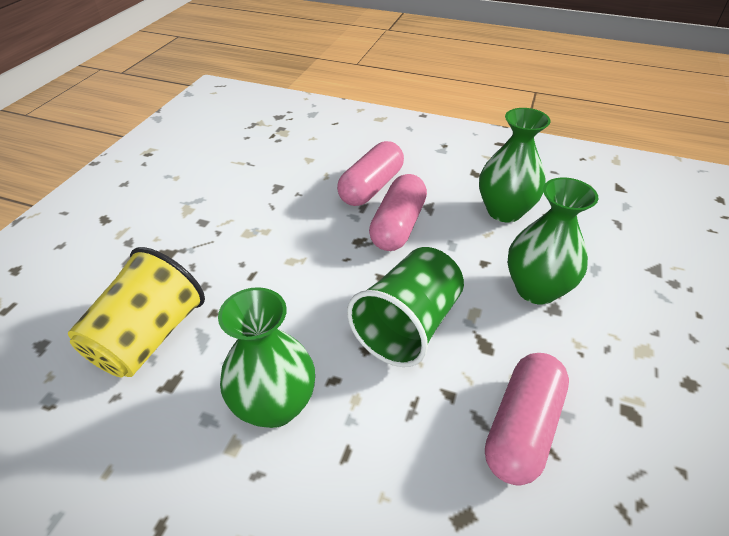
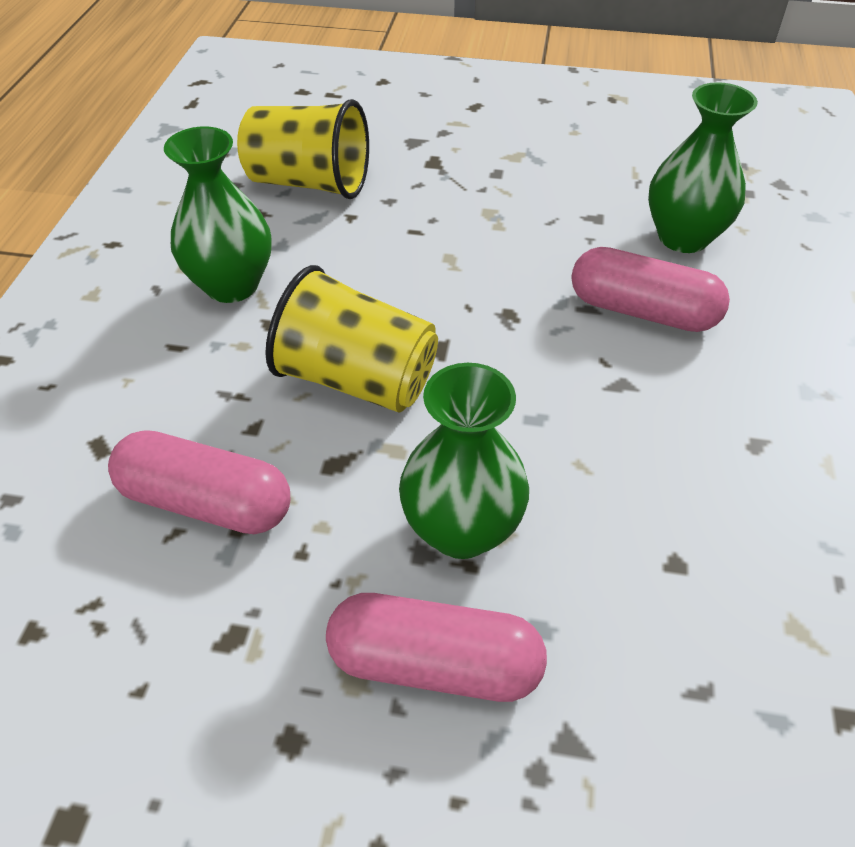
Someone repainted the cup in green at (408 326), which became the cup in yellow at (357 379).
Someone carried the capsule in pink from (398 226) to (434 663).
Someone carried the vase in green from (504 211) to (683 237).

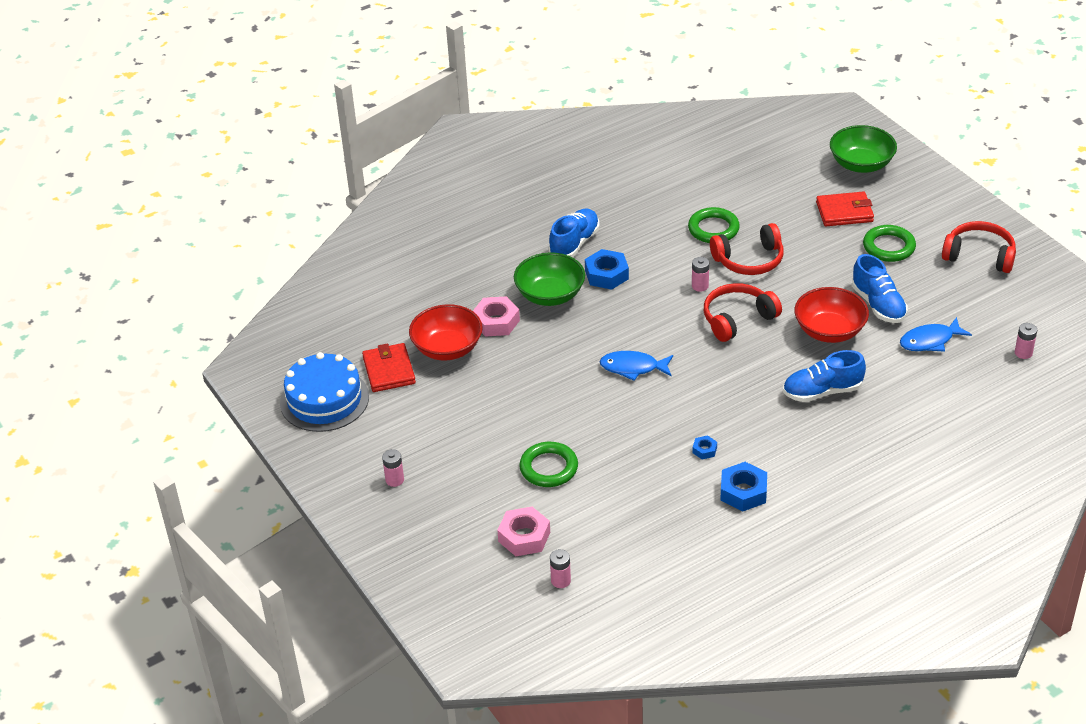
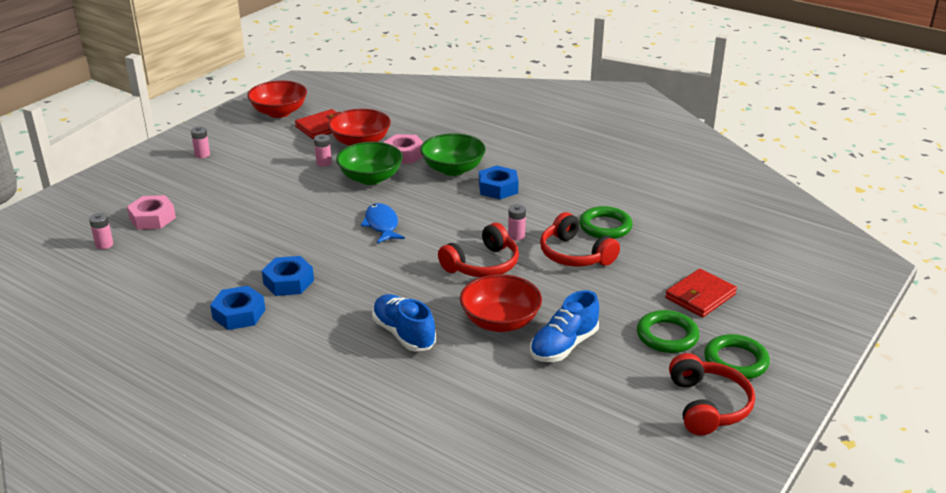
Someone swapped the cake in blue at (324 400) for the bowl in red at (279 112).
Someone carried the ring in green from (549 468) to (736 361).
Someone took away the shoe in blue at (574 243).
Someone scaled the nut in blue at (704 450) by 1.96.
Someone rotated the headphones in red at (737 319) by 105 degrees clockwise.
Someone rotated the wallet in red at (844 212) by 75 degrees clockwise.
Someone carried the bowl in green from (861 164) to (370 178).
Someone took away the fish in blue at (930 341).
Someone carried the battery in pink from (1023 353) to (324 163).

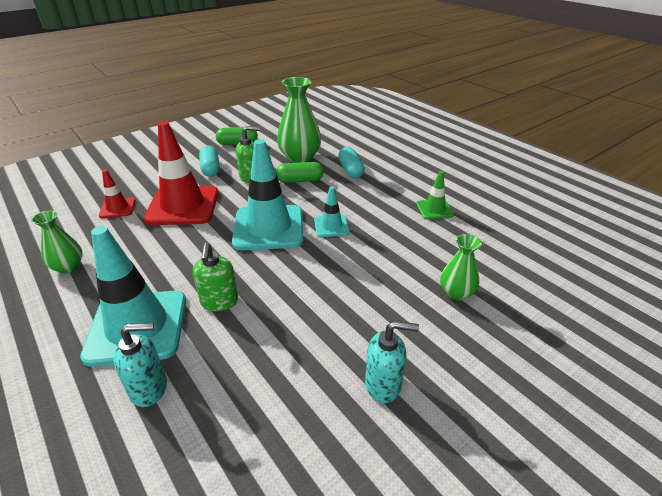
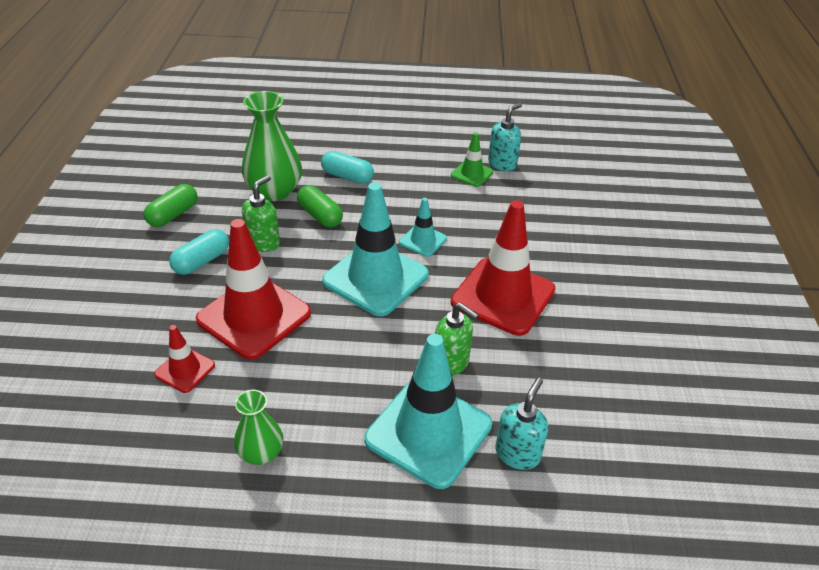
Someone rotated the capsule in turquoise at (210 169) by 75 degrees counterclockwise.
Someone rotated the capsule in green at (300 180) by 75 degrees counterclockwise.
Someone carried the soap dispenser in turquoise from (383 385) to (502 163).
Someone took away the vase in green at (456 292).
Someone put down the traffic cone in red at (503 296).

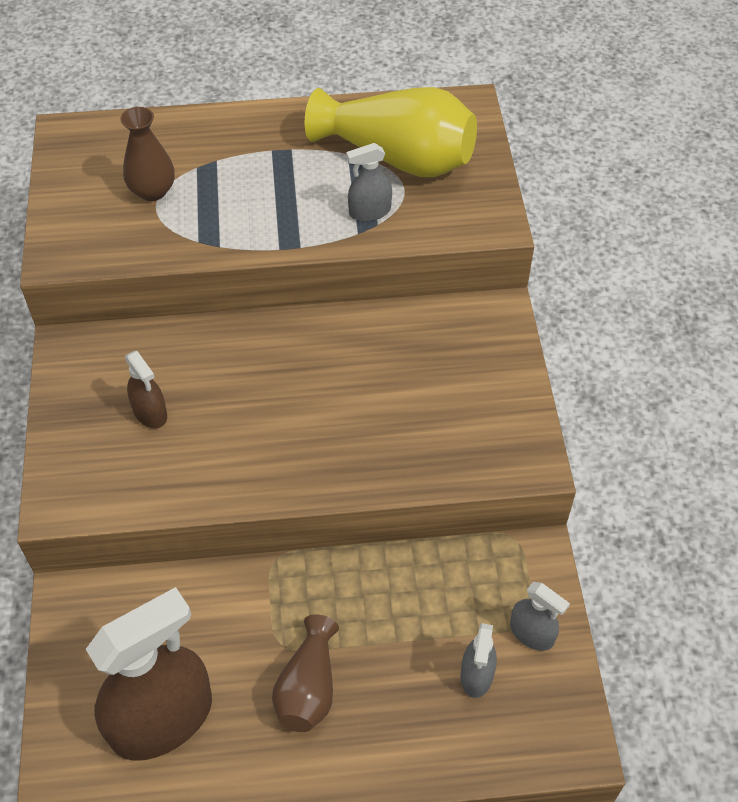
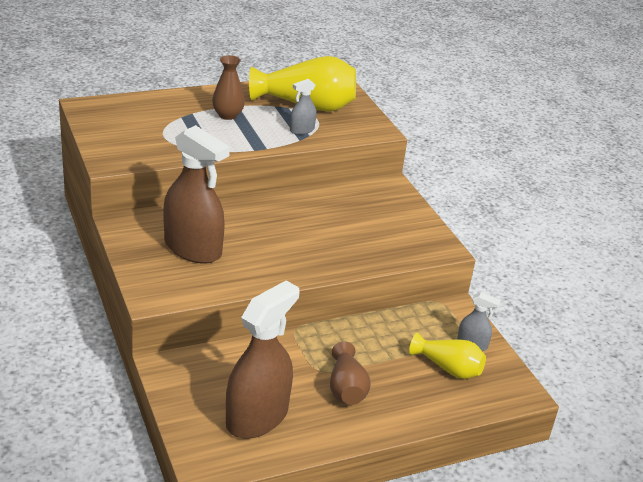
Someone carried the vase in brown from (152 191) to (227 115).
Someone scaled the spray bottle in brown at (150 413) by 2.15.
Someone swapped the spray bottle in grey at (476 675) for the vase in yellow at (448 368).

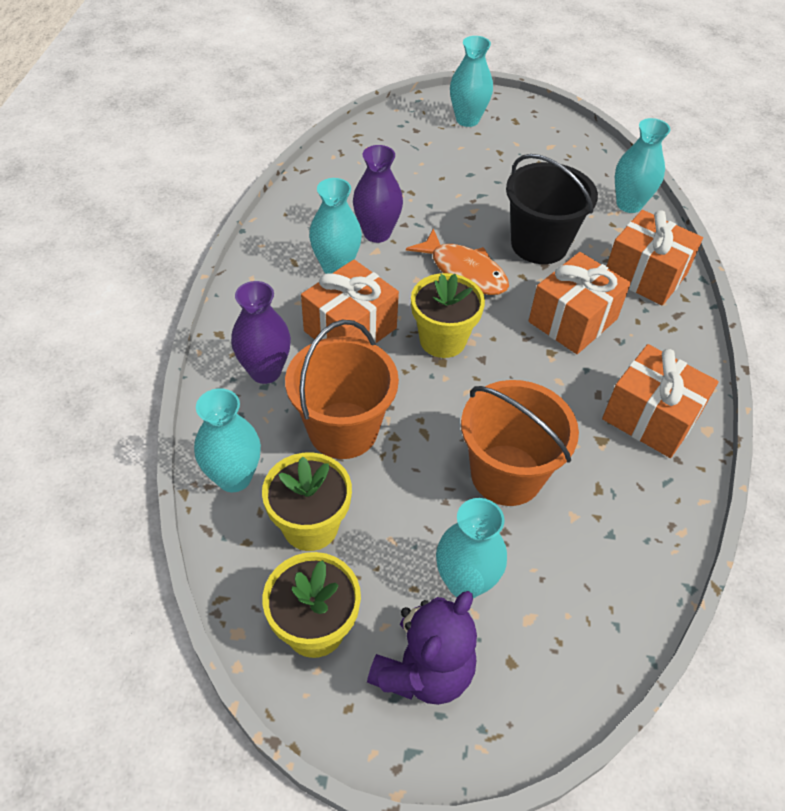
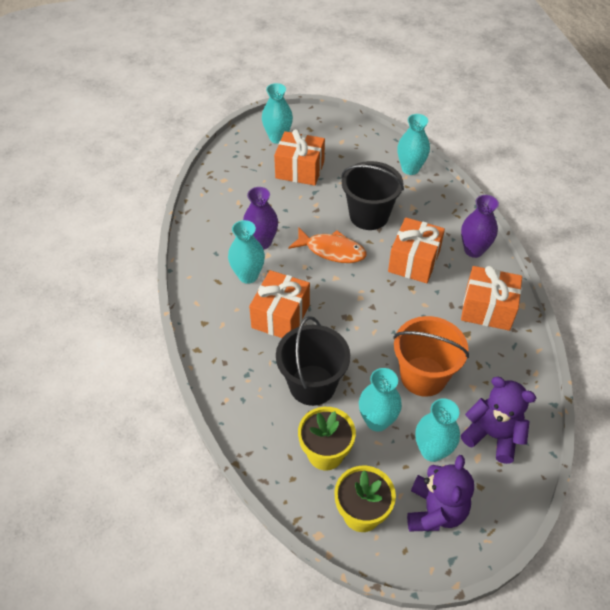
Someone carried the vase in turquoise from (234 477) to (377 421).
Someone carried the vase in purple from (265 371) to (473 250).
Someone repainted the bucket in orange at (343 430), which became the bucket in black at (312 385).
Someone took away the flower pot in yellow at (442 340).
Someone carried the gift in orange from (645 275) to (300 170).
Someone put down the teddy bear in purple at (492 435).

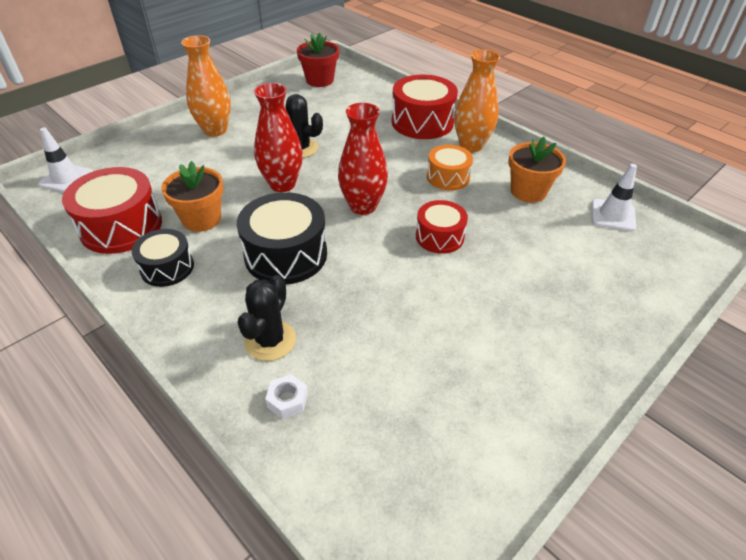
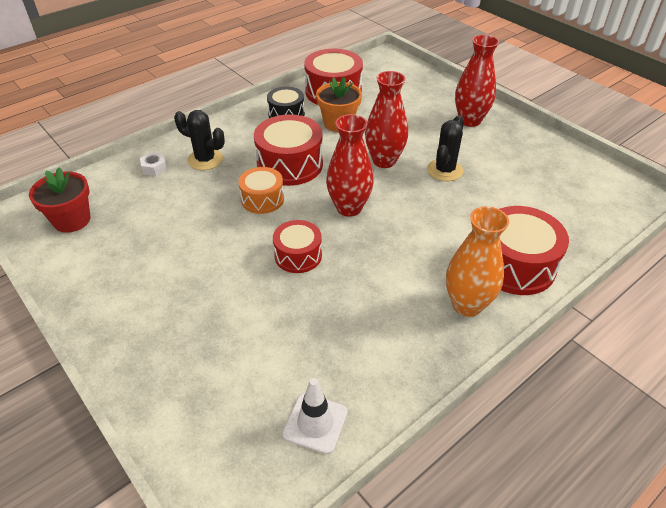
Someone took away the traffic cone in white at (66 178).
Someone repainted the vase in orange at (215 130), which became the vase in red at (470 120).
Someone repainted the drum in black at (286 255), which became the drum in red at (290 164).
Someone carried the flower pot in red from (319 80) to (72 220).
Someone carried the drum in orange from (448 177) to (262 199).
Someone took away the flower pot in orange at (528 191).

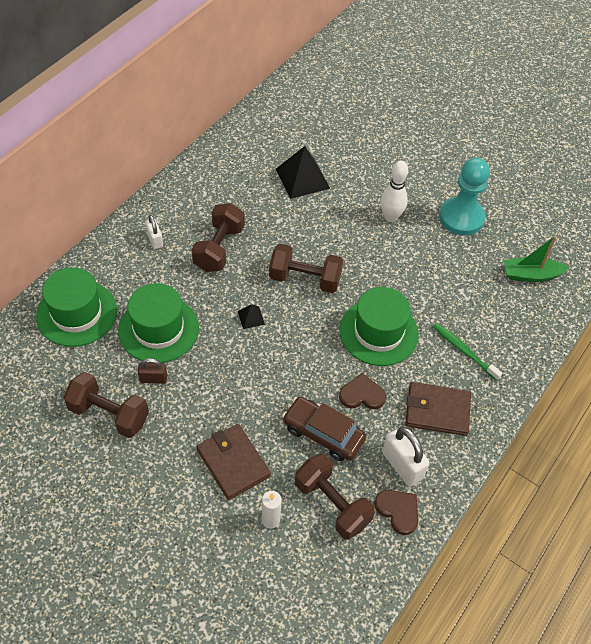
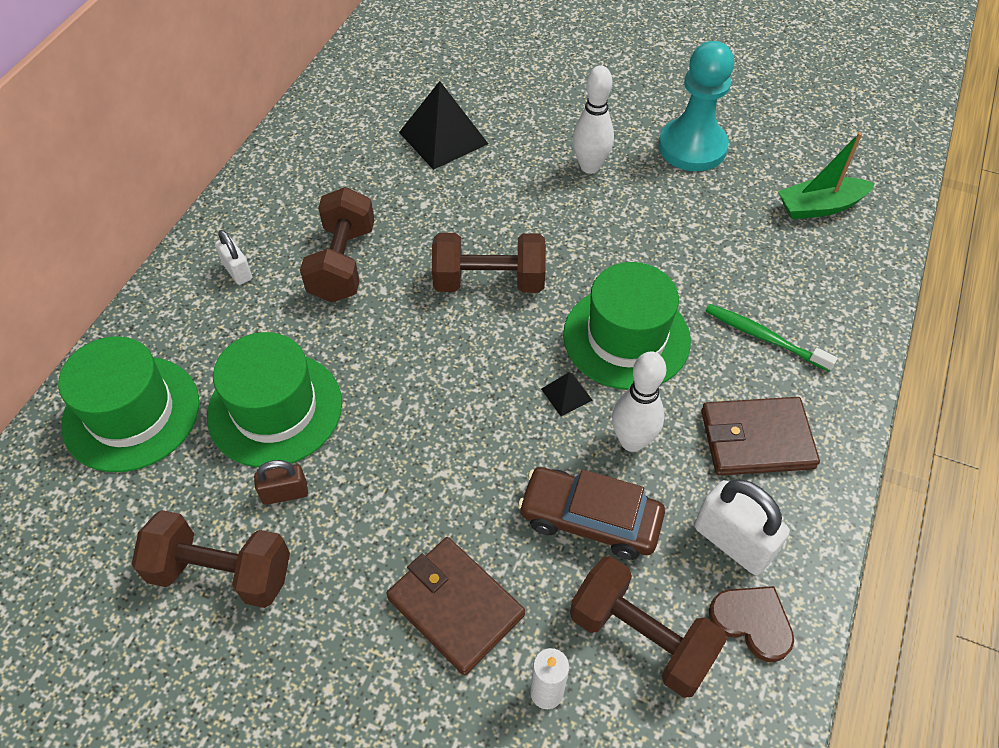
Someone carried the pyramid in black from (251 317) to (566 394).
Someone swapped the heart in brown at (362 395) for the bowling pin in white at (632 441).

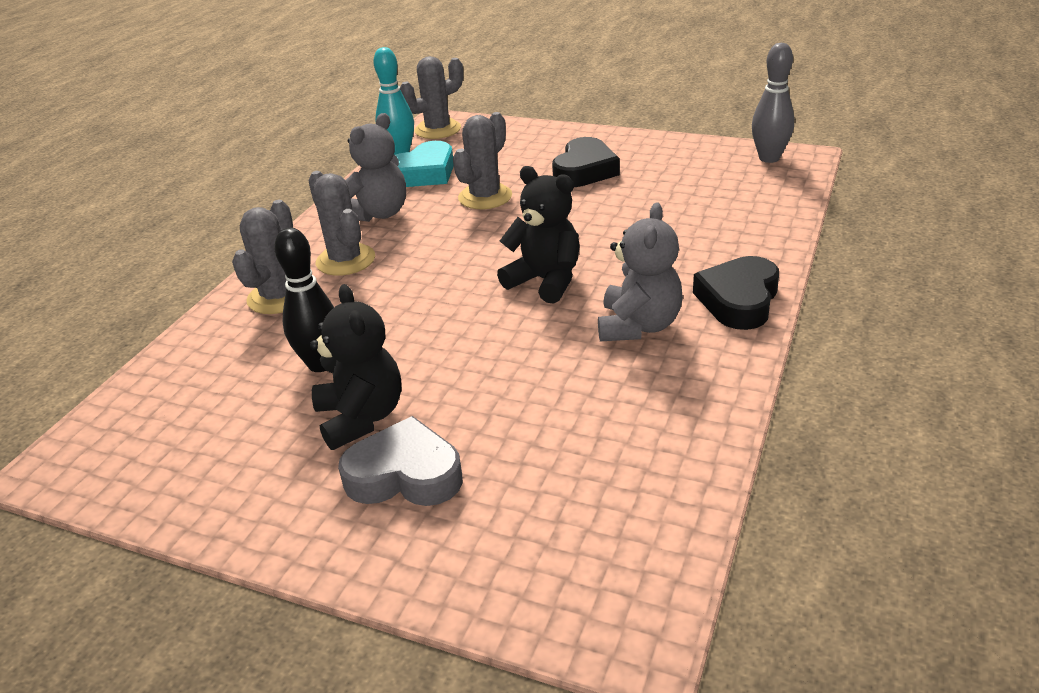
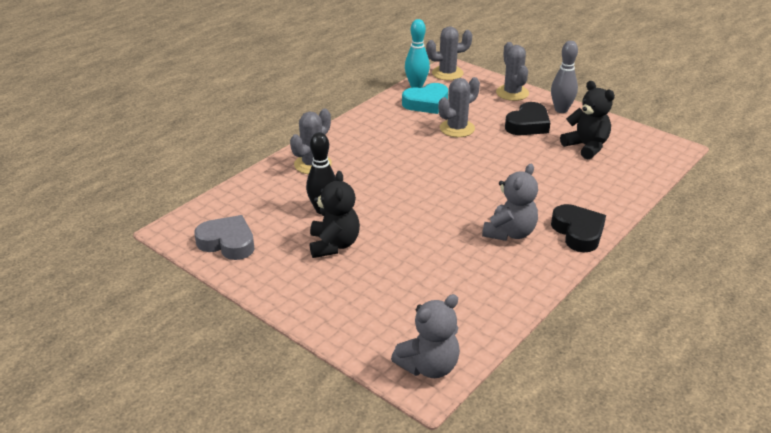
Someone carried the cactus in grey from (345 260) to (512 93).
Someone carried the heart in grey from (405 475) to (227 243).
Someone carried the teddy bear in grey from (378 213) to (429 366).
Someone carried the teddy bear in black from (545 281) to (586 146).
Someone rotated the heart in black at (739 300) by 120 degrees clockwise.
Someone carried the bowling pin in grey from (769 158) to (561 110).

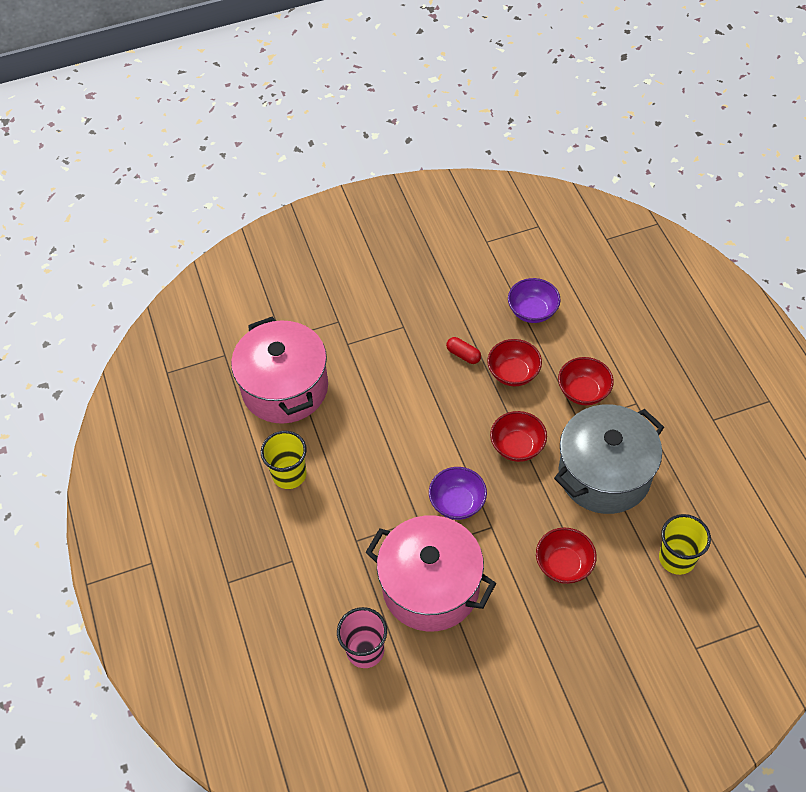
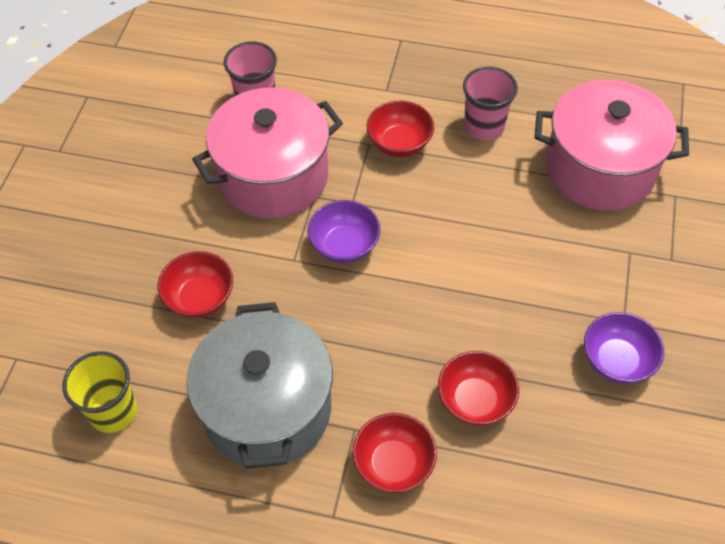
Someone repainted the cup in yellow at (289 474), which became the cup in pink at (484 126).
Someone took away the capsule in red at (463 355).
Someone carried the bowl in red from (517 446) to (399 143).
Someone carried the bowl in purple from (532 311) to (616 361).

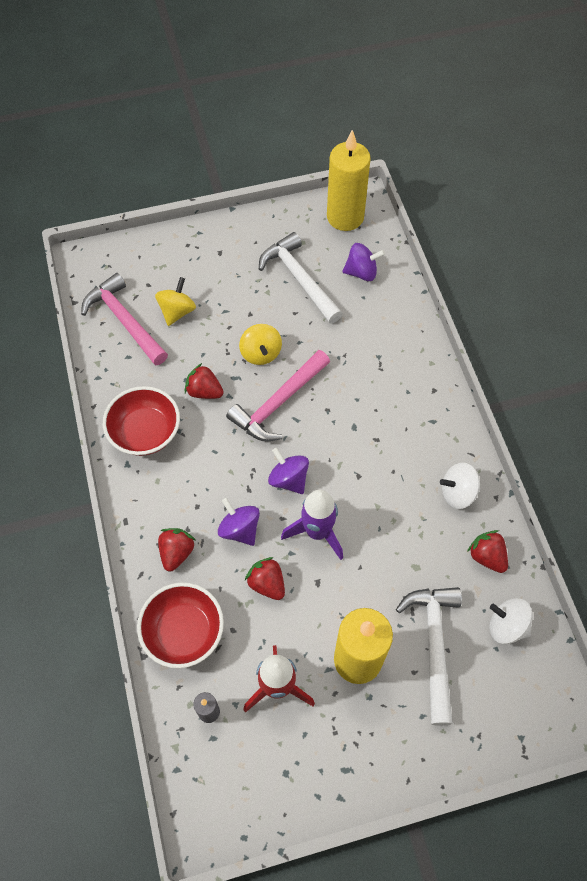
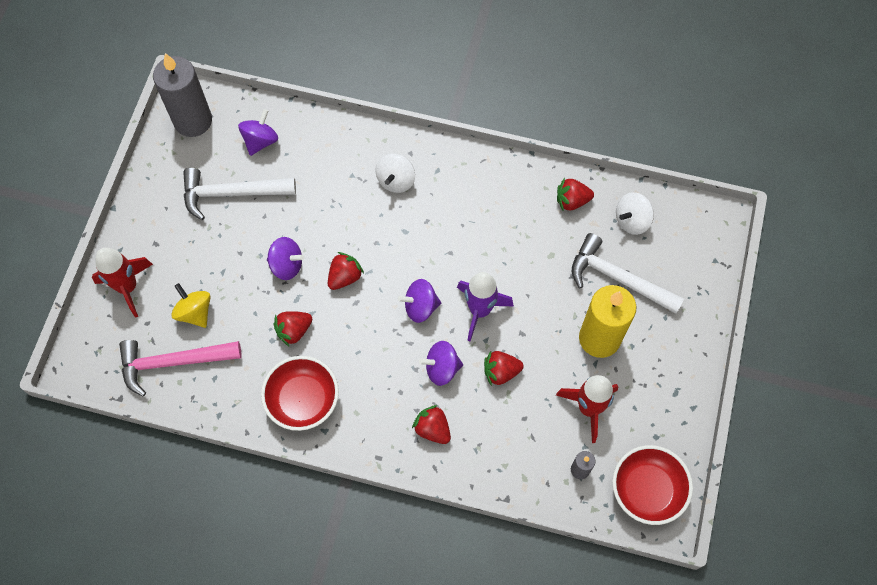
Someone carried the bowl in red from (183 632) to (647 490).
Someone swapped the hammer in pink at (278 403) for the strawberry in red at (345 277).
Someone repainted the spinning top in yellow at (261 353), which became the spinning top in purple at (286 265).
Someone repainted the candle in yellow at (345 217), which became the candle in grey at (193 121).
Someone carried the spinning top in white from (457 493) to (396 180).
Someone put down the rocket in red at (128 287).

